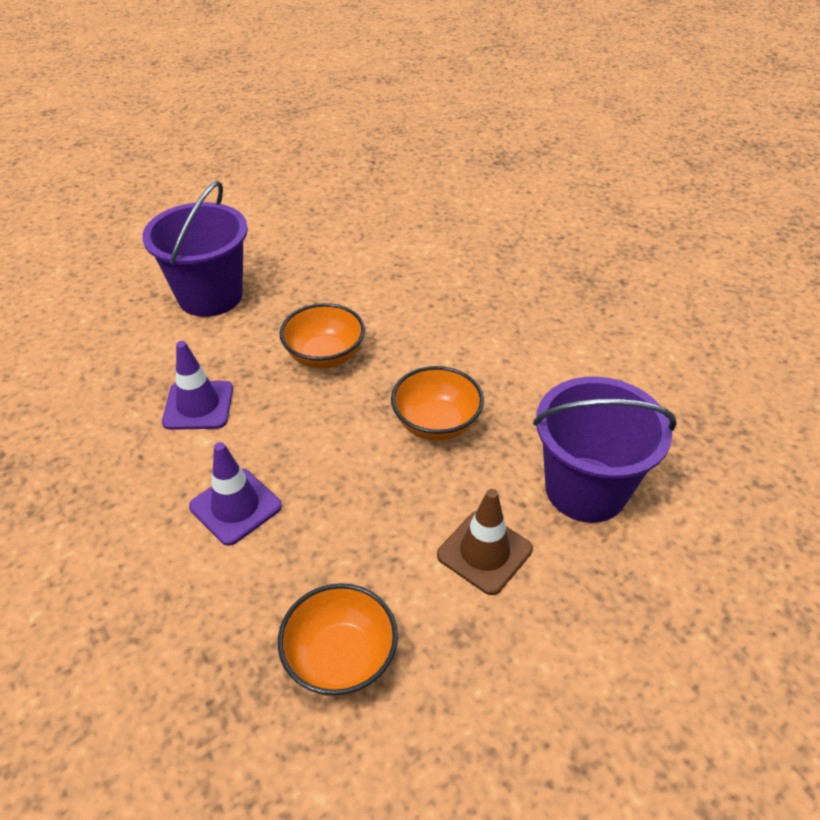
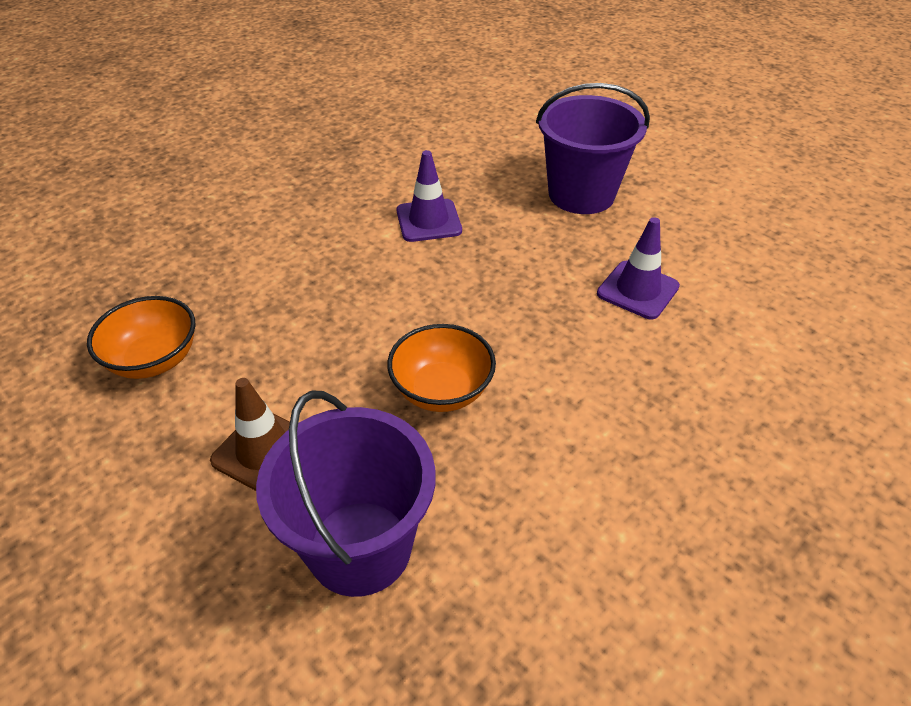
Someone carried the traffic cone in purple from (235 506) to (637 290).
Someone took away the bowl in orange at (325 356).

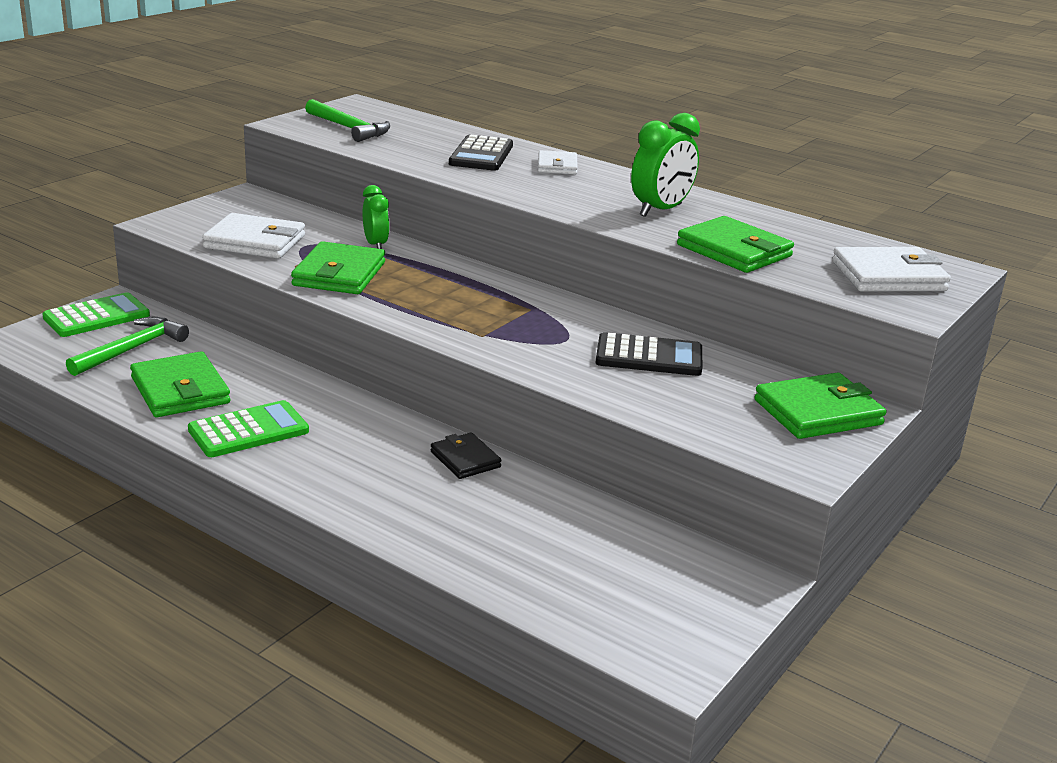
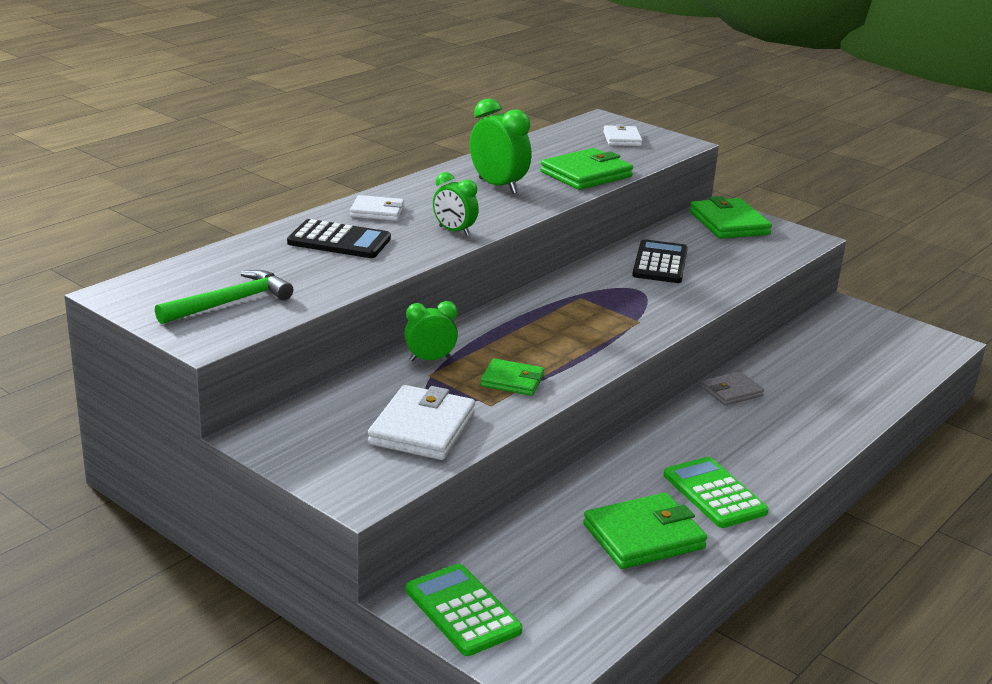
Someone took away the hammer in green at (132 349).
Someone scaled the wallet in green at (339 274) by 0.60.
Someone repainted the wallet in black at (465 459), which became the wallet in grey at (731 392).
Someone scaled the wallet in white at (888 276) by 0.60.
Someone put down the clock in green at (454 231).

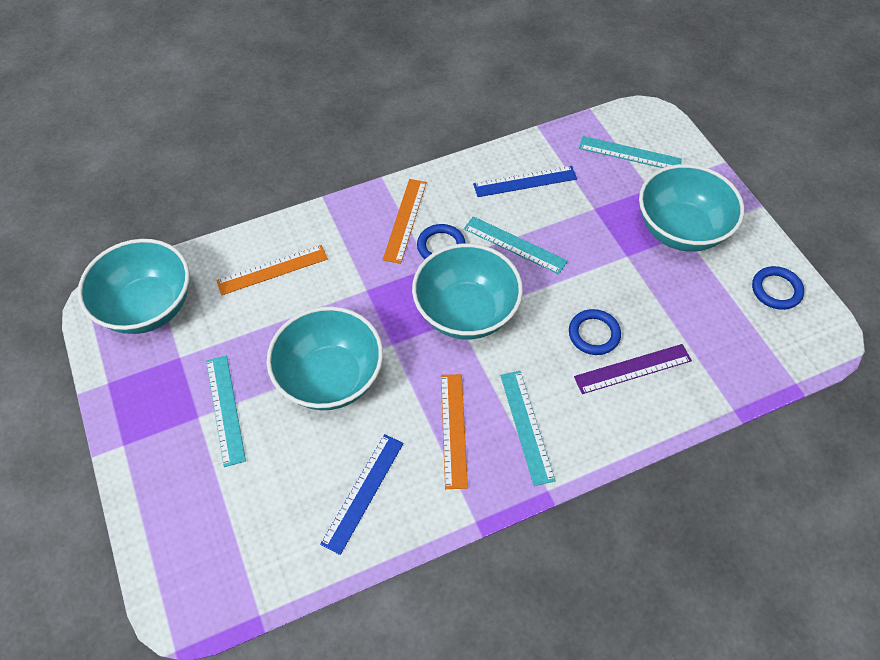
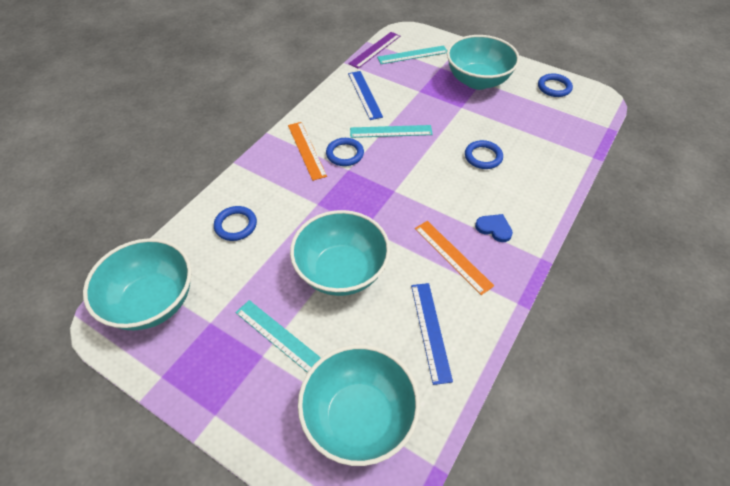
Someone swapped the ruler in orange at (272 270) for the ring in blue at (236 225).
Someone carried the bowl in turquoise from (466 312) to (359 417).
Someone rotated the ruler in blue at (525 181) by 60 degrees counterclockwise.
Someone swapped the ruler in turquoise at (527 426) for the heart in blue at (494 228).
Someone carried the ruler in purple from (632 369) to (375 50).

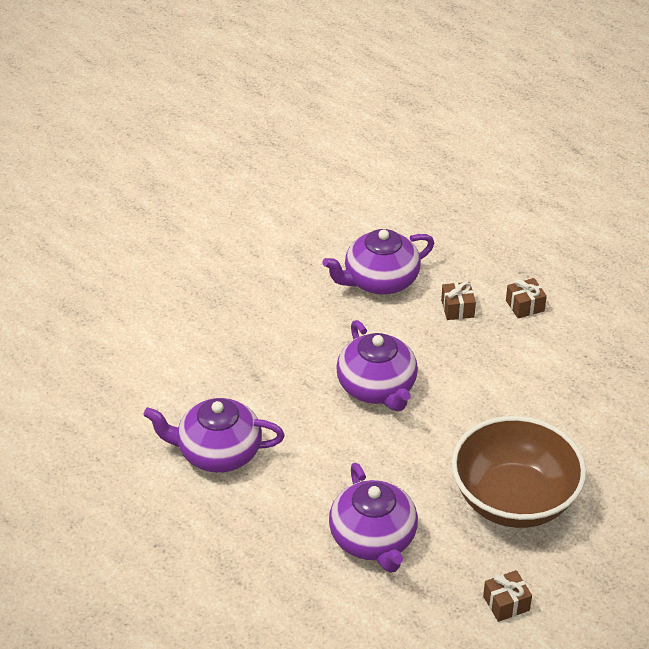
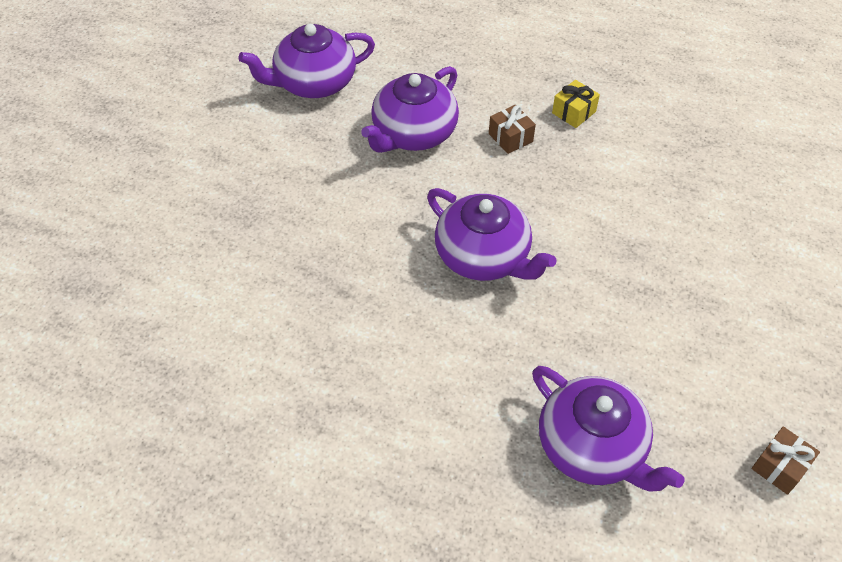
Someone carried the teapot in purple from (218 452) to (314 83).
Someone took away the bowl in brown at (514 500).
Someone repainted the gift in brown at (525 306), which became the gift in yellow at (574 112).

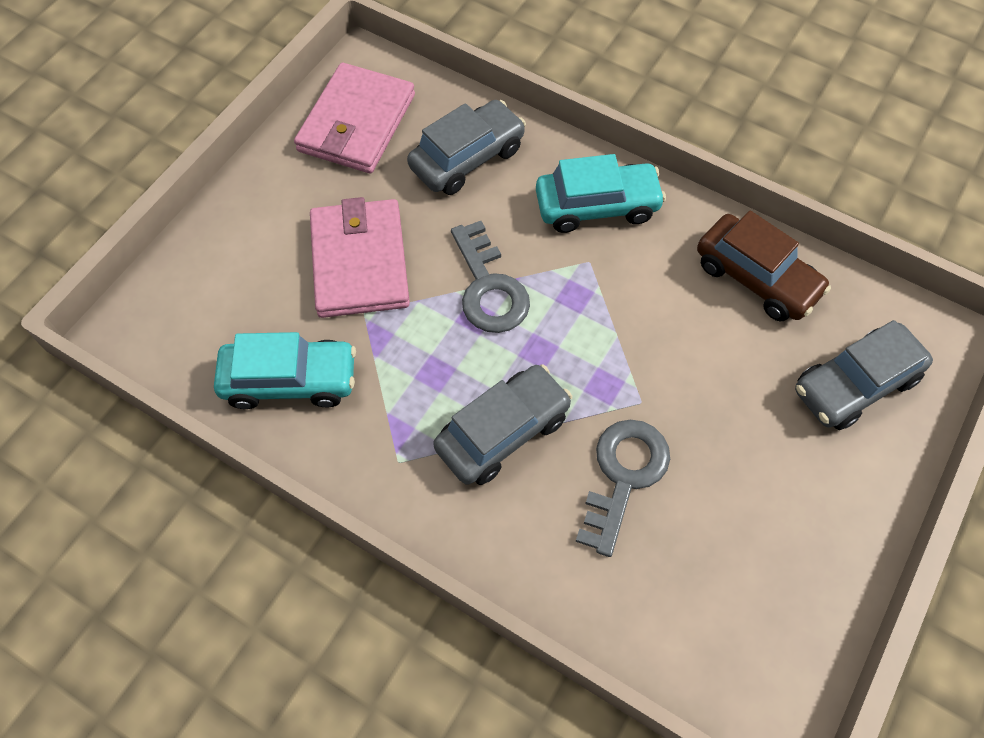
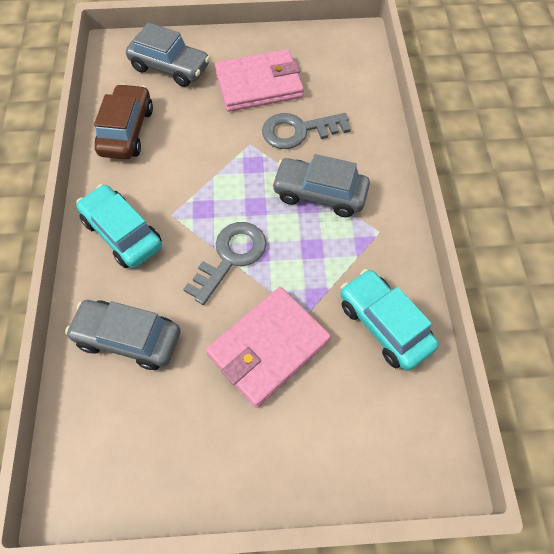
Someone carried the wallet in pink from (356 123) to (259 84).

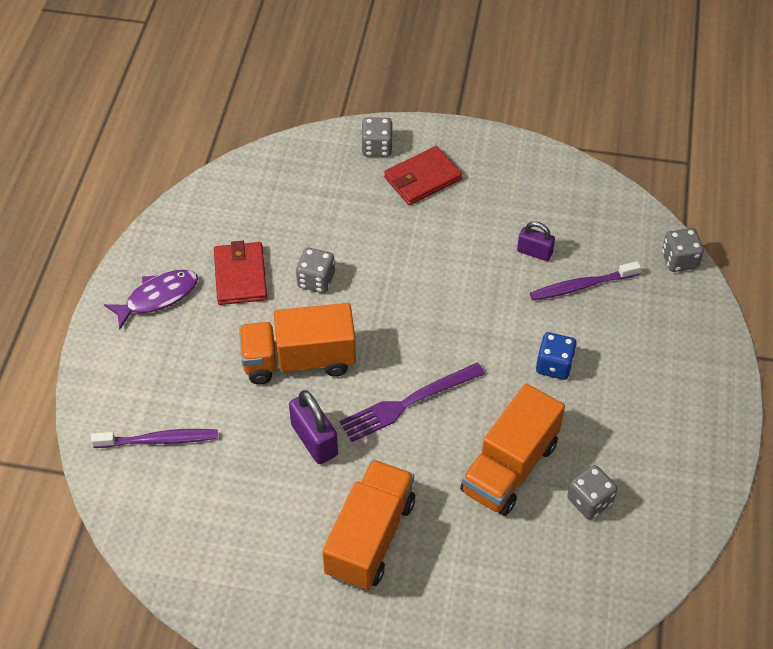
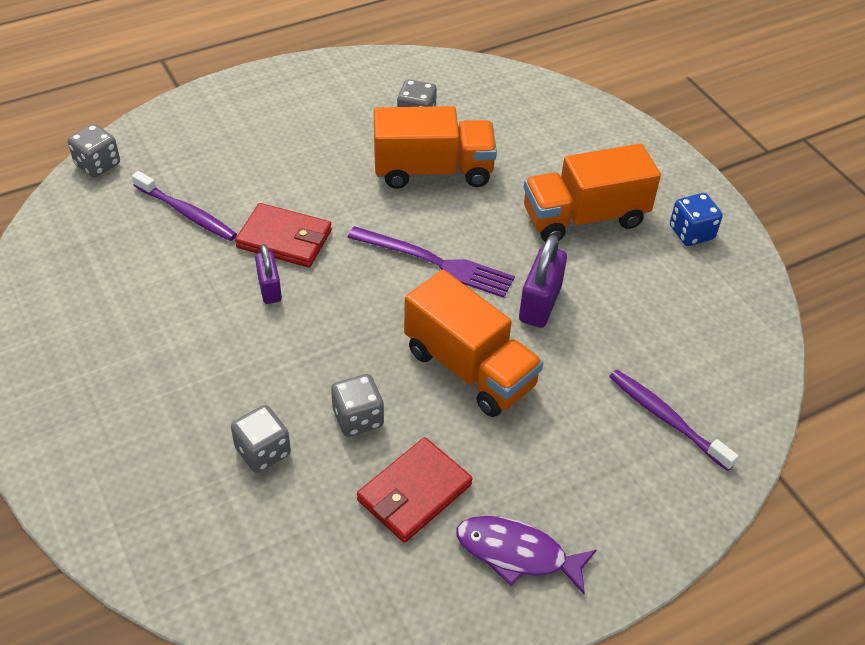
Someone carried the dice in grey from (377 147) to (263 451).
Someone carried the wallet in red from (422 179) to (284 239).
Someone carried the padlock in purple from (534 252) to (269 288).
Someone carried the dice in blue from (554 365) to (691 233).

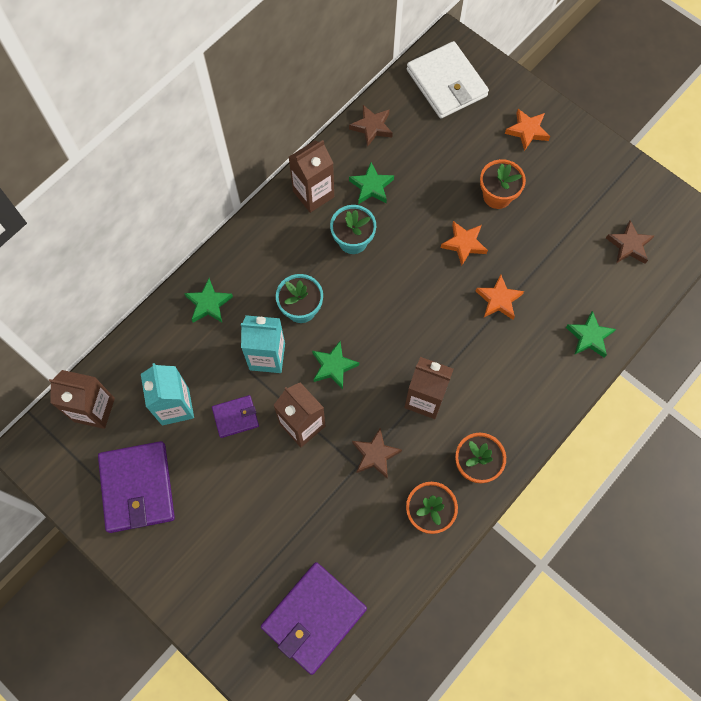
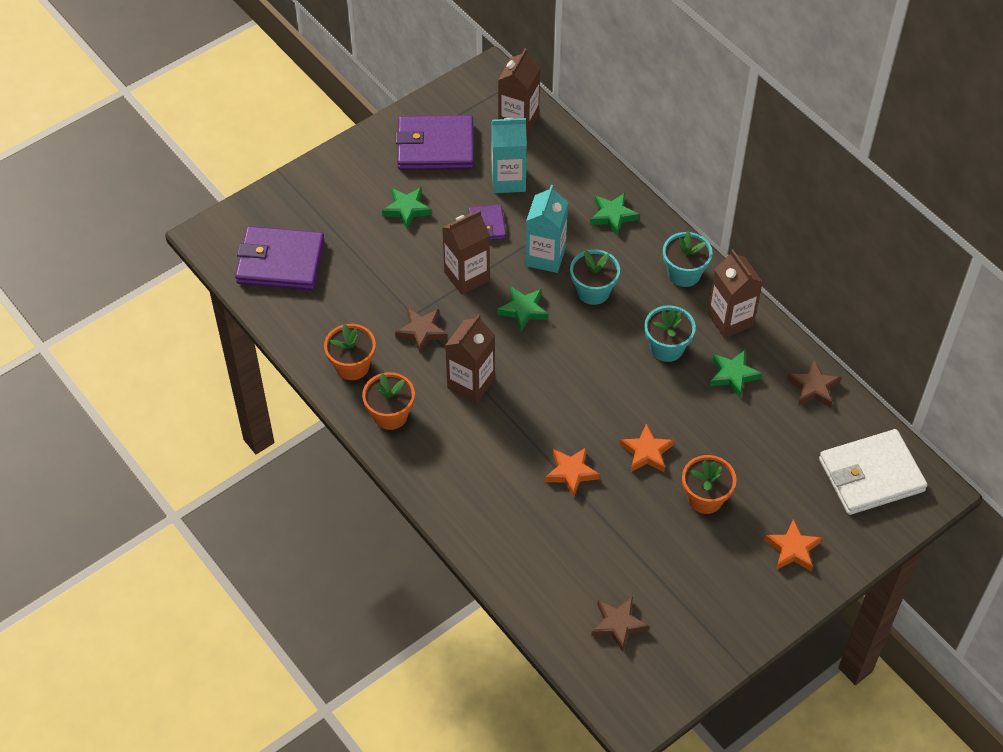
Someone rotated the wallet in purple at (314 618) by 45 degrees counterclockwise.
Someone carried the star in green from (589 337) to (407 209).
Someone put down the flower pot in turquoise at (684 274).

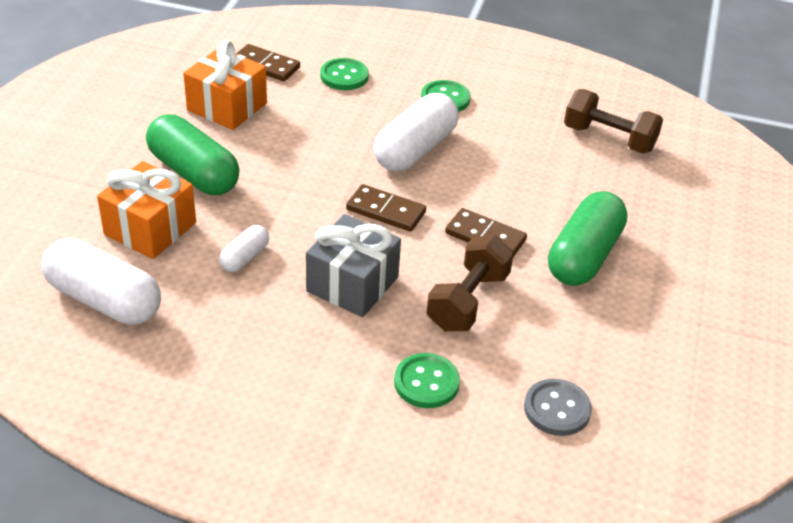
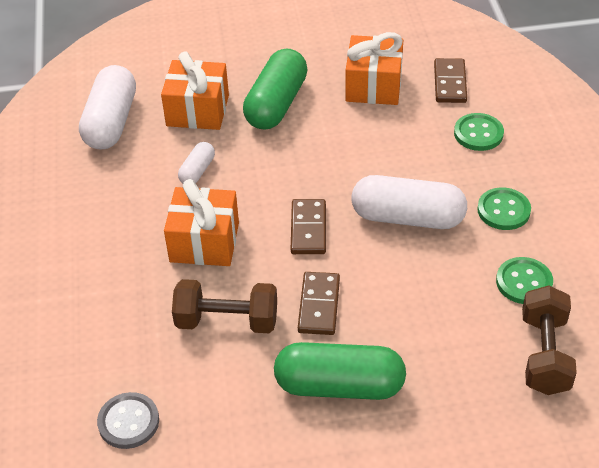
Someone rotated the capsule in white at (245 257) by 75 degrees counterclockwise.
Someone repainted the gift in grey at (352 284), which became the gift in orange at (204 242).
Someone carried the button in green from (426 382) to (524 282).

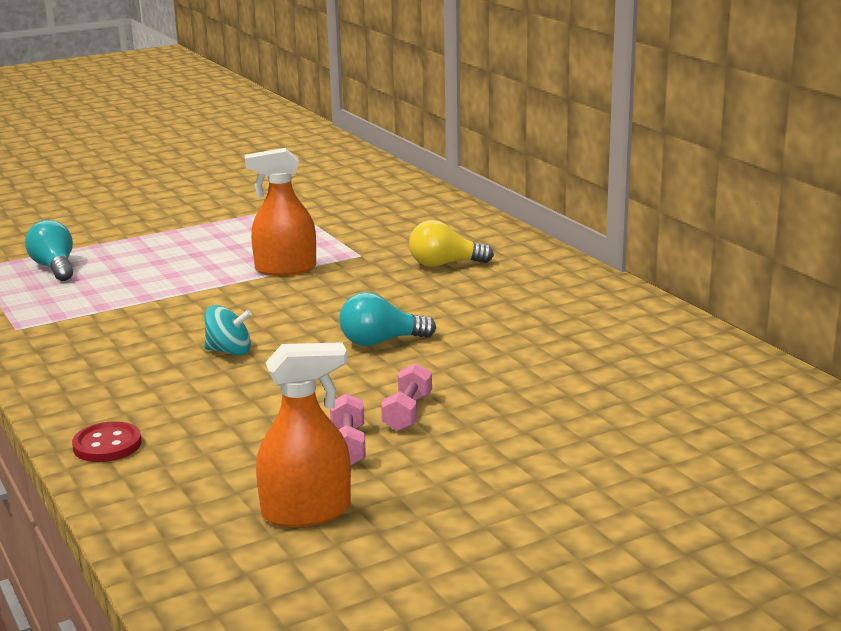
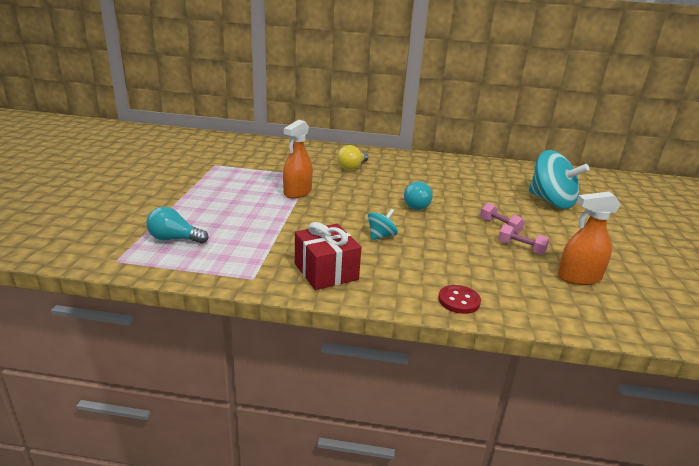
Someone rotated the spray bottle in orange at (306 512) by 120 degrees counterclockwise.
Someone put down the gift in red at (326 271).
Someone put down the spinning top in turquoise at (551 201).

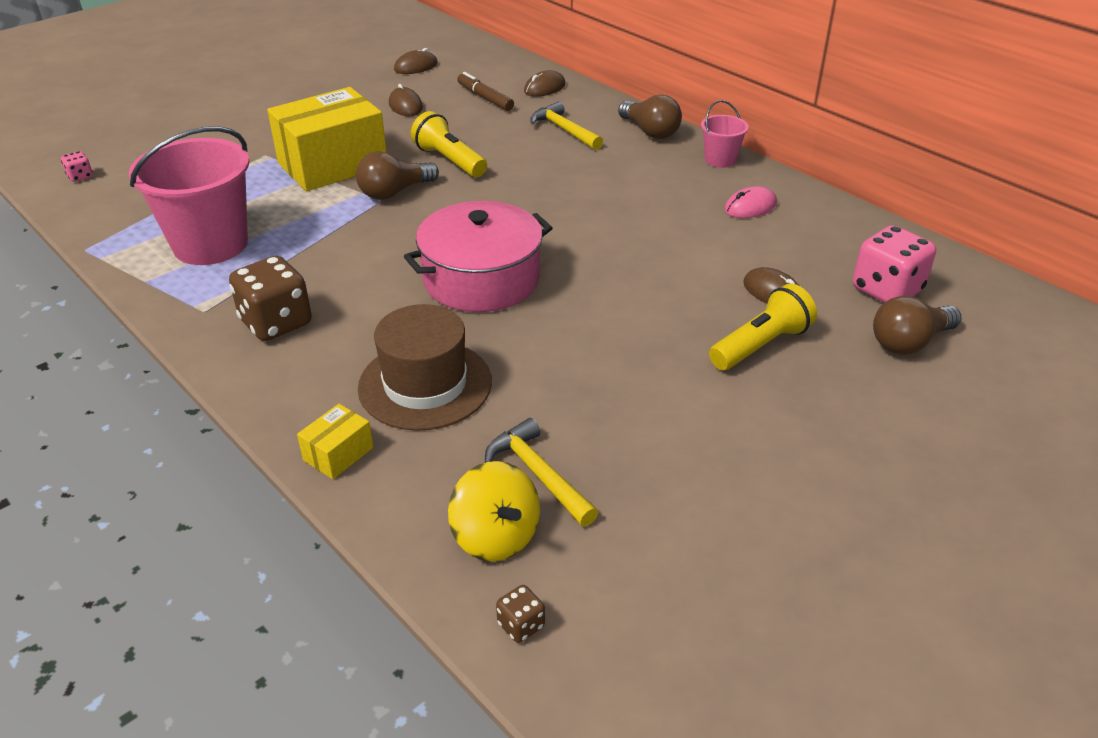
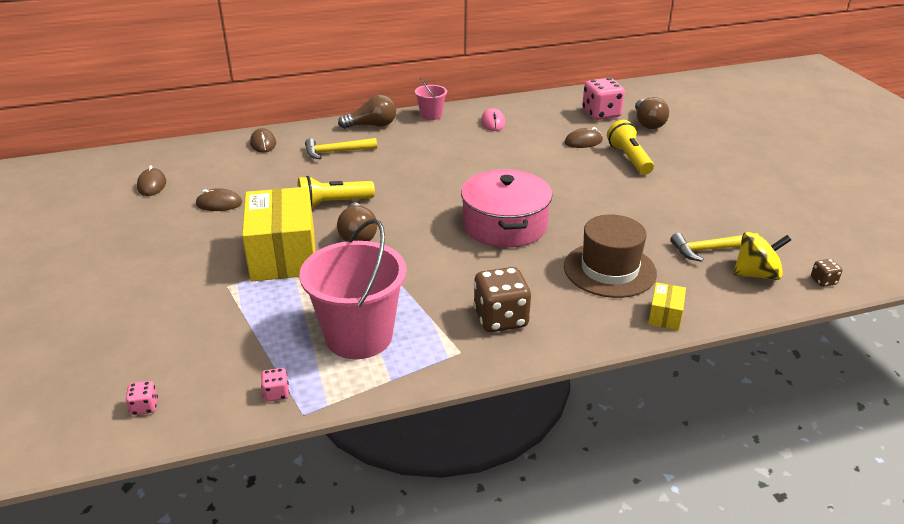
Someone rotated the box in yellow at (338 454) by 45 degrees clockwise.
Someone took away the marker in brown at (485 98).
Someone put down the dice in pink at (276 394).

